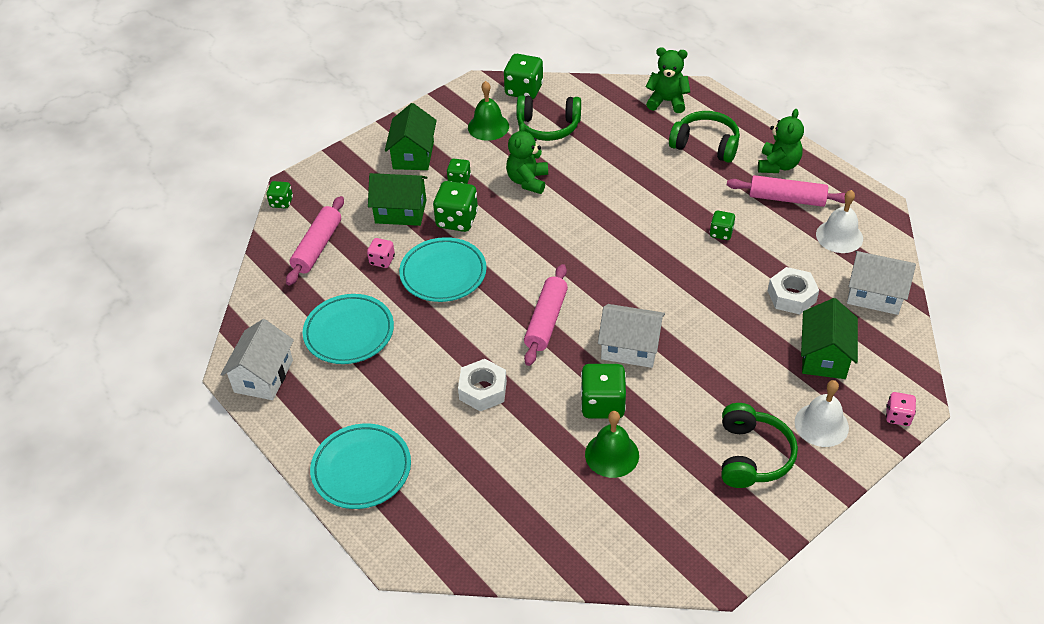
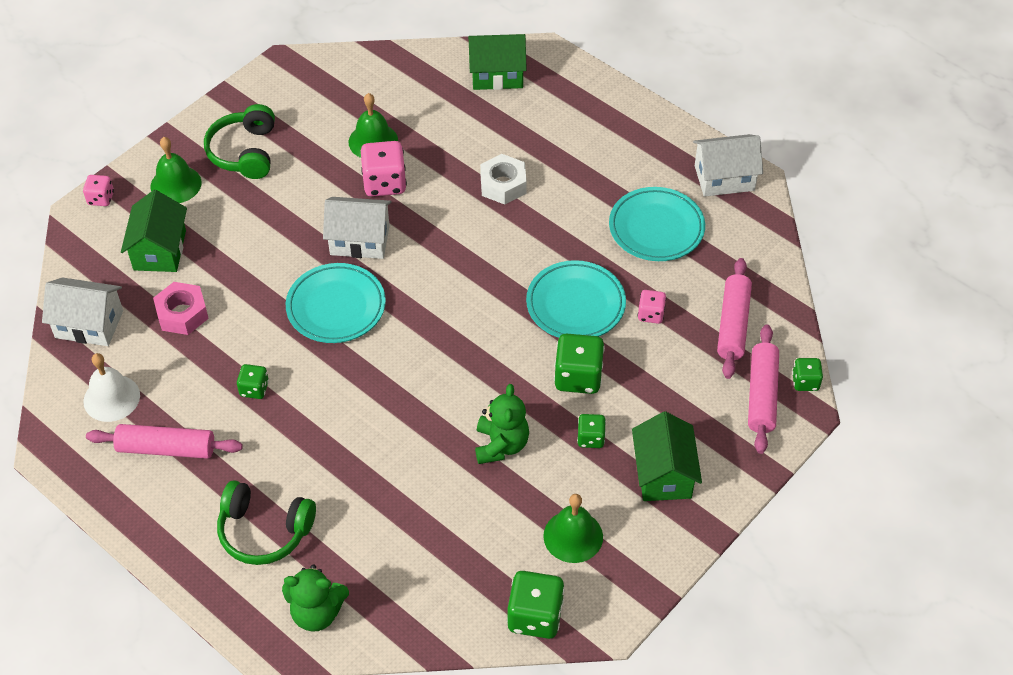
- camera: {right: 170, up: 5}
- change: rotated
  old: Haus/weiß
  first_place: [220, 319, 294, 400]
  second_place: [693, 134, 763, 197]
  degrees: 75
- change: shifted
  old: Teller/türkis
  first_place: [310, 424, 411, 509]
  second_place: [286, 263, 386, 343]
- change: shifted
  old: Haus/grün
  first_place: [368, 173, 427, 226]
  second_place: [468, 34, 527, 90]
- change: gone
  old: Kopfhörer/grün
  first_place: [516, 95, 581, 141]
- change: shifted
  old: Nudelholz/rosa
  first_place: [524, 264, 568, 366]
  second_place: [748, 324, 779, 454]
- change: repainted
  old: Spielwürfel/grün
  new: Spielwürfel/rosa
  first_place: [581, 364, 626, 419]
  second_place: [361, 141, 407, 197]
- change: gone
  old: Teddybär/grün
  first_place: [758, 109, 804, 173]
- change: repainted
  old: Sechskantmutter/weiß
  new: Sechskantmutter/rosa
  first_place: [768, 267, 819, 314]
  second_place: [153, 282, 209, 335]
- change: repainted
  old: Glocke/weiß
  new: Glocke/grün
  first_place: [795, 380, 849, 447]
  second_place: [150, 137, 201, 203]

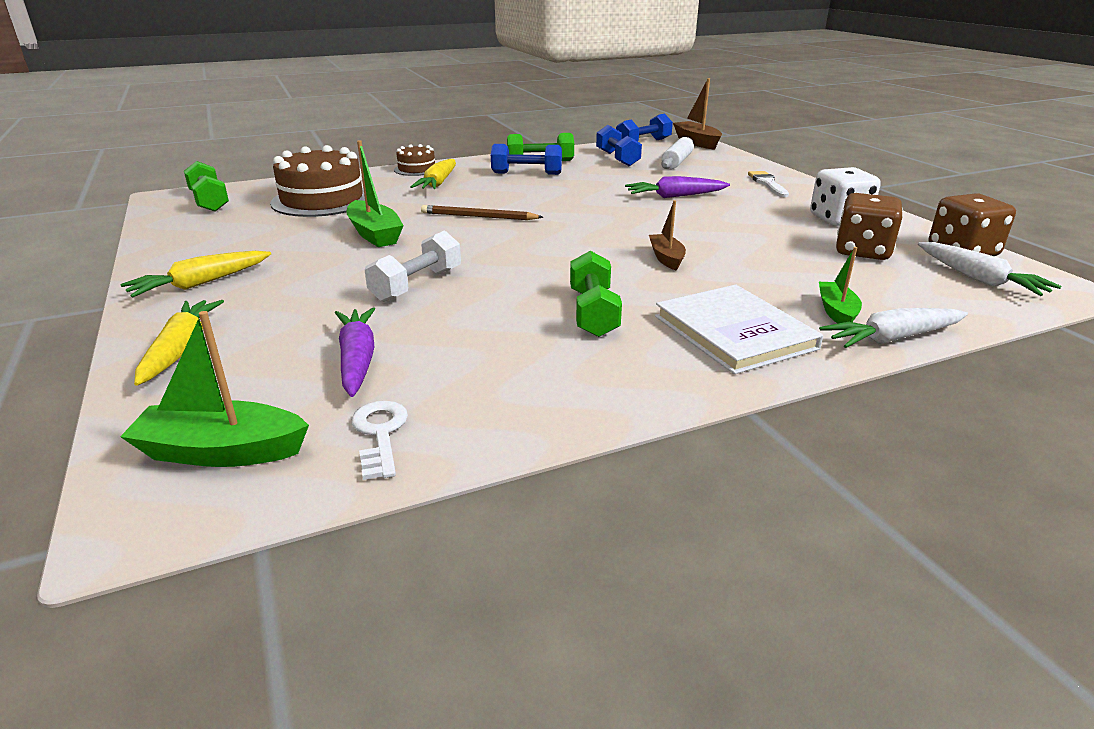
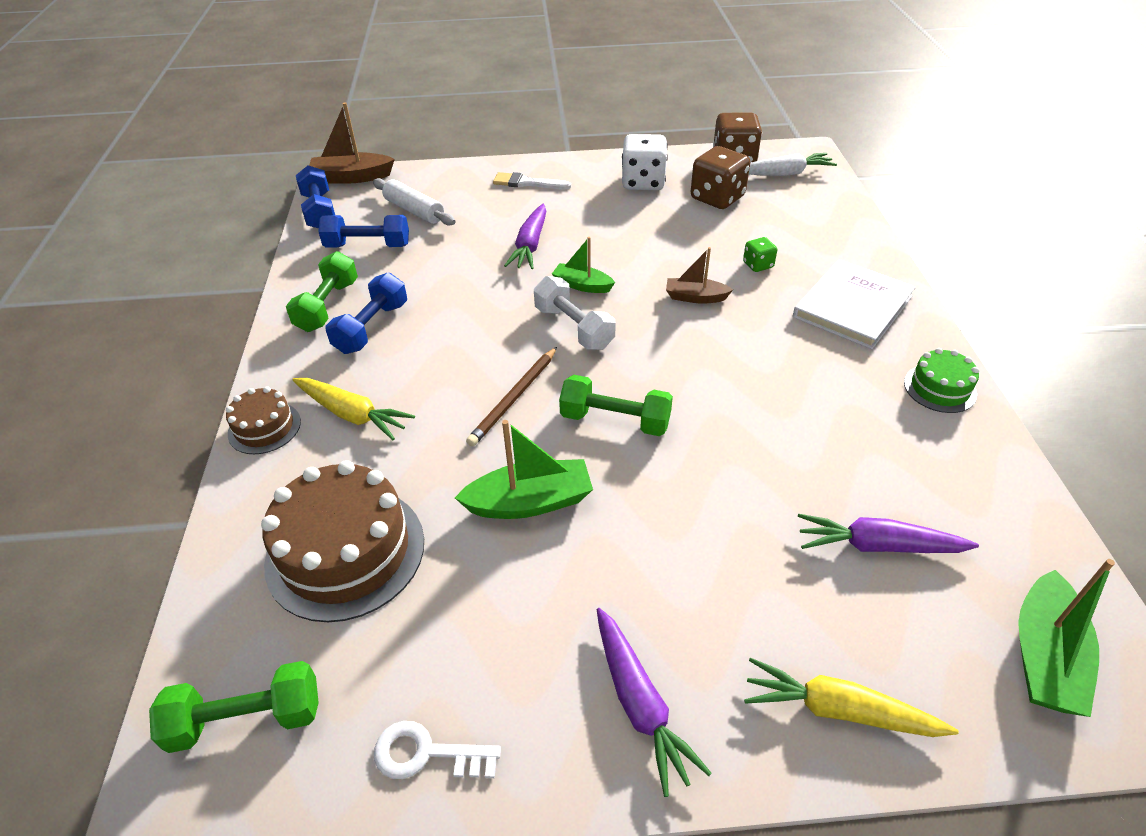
- camera: {right: -70, up: 15}
- change: repainted
  old: Karotte/gelb
  new: Karotte/lila
  first_place: [120, 251, 271, 298]
  second_place: [597, 608, 712, 797]
- change: shifted
  old: Schlüssel/weiß
  first_place: [351, 401, 408, 480]
  second_place: [374, 721, 501, 779]
- change: shifted
  old: Hantel/weiß
  first_place: [365, 231, 461, 302]
  second_place: [534, 276, 616, 350]
- change: shifted
  old: Hantel/grün
  first_place: [570, 251, 622, 337]
  second_place: [559, 375, 673, 436]
- change: rotated
  old: Buch/weiß
  first_place: [655, 284, 823, 374]
  second_place: [793, 259, 916, 349]
  degrees: -45
- change: shifted
  old: Boot/grün
  first_place: [819, 247, 862, 324]
  second_place: [552, 237, 615, 293]
- change: gone
  old: Karotte/weiß
  first_place: [819, 308, 968, 348]
- change: new
  new: Spielwürfel/grün
  second_place: [743, 237, 777, 272]
- change: new
  new: Kuchen/grün
  second_place: [904, 348, 979, 413]

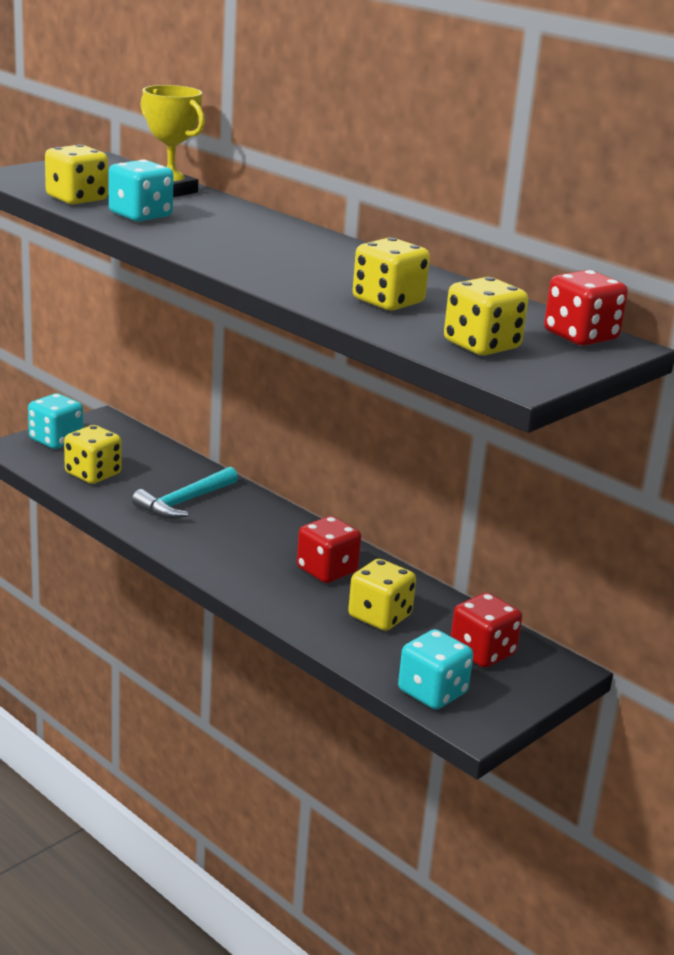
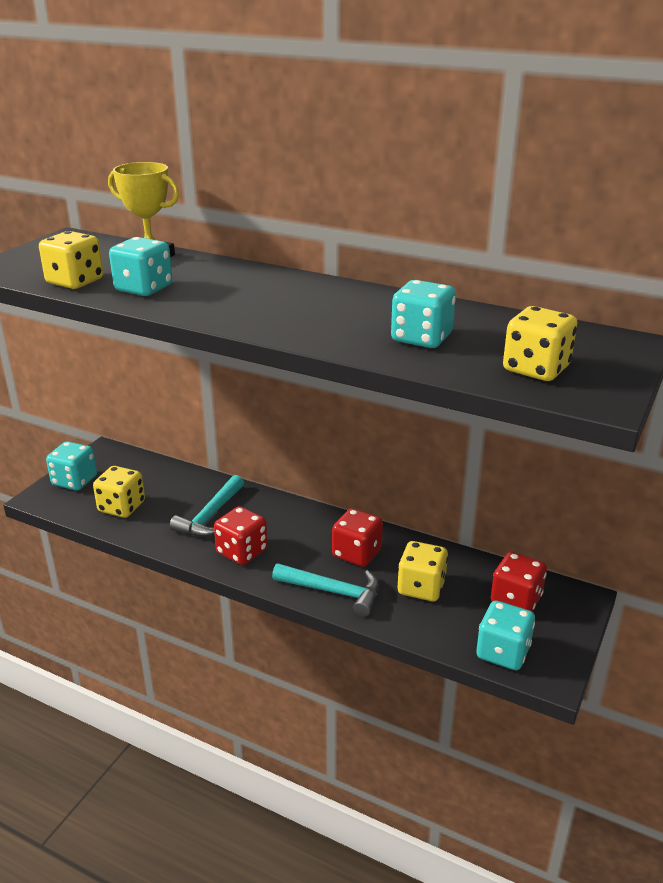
- camera: {right: -15, up: 5}
- change: repainted
  old: Spielwürfel/gelb
  new: Spielwürfel/türkis
  first_place: [353, 237, 430, 310]
  second_place: [391, 280, 456, 348]
- change: shifted
  old: Spielwürfel/rot
  first_place: [544, 270, 628, 346]
  second_place: [214, 506, 268, 565]
- change: new
  new: Hammer/türkis
  second_place: [272, 563, 379, 617]

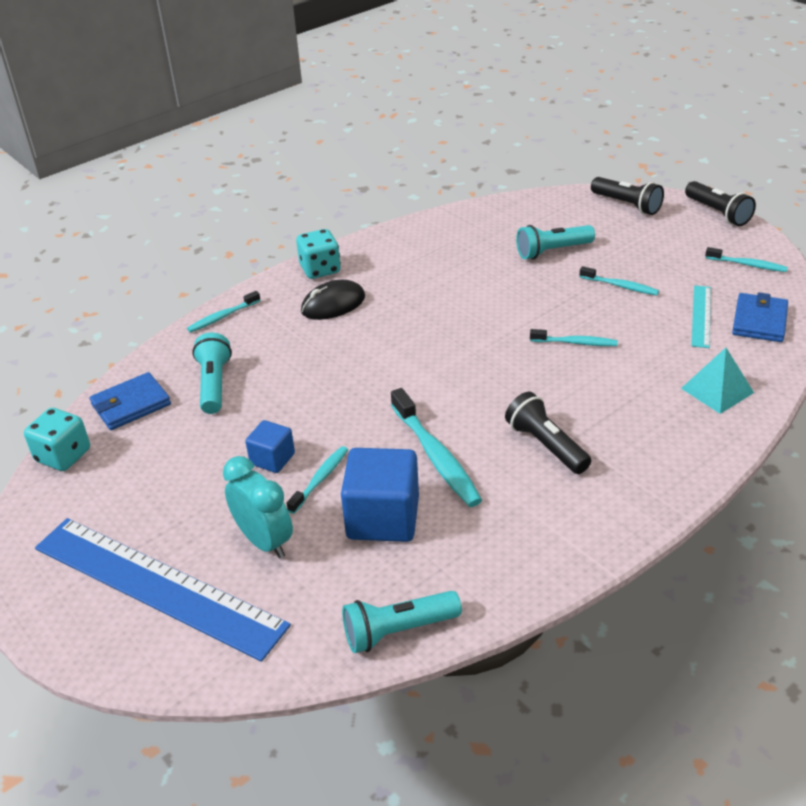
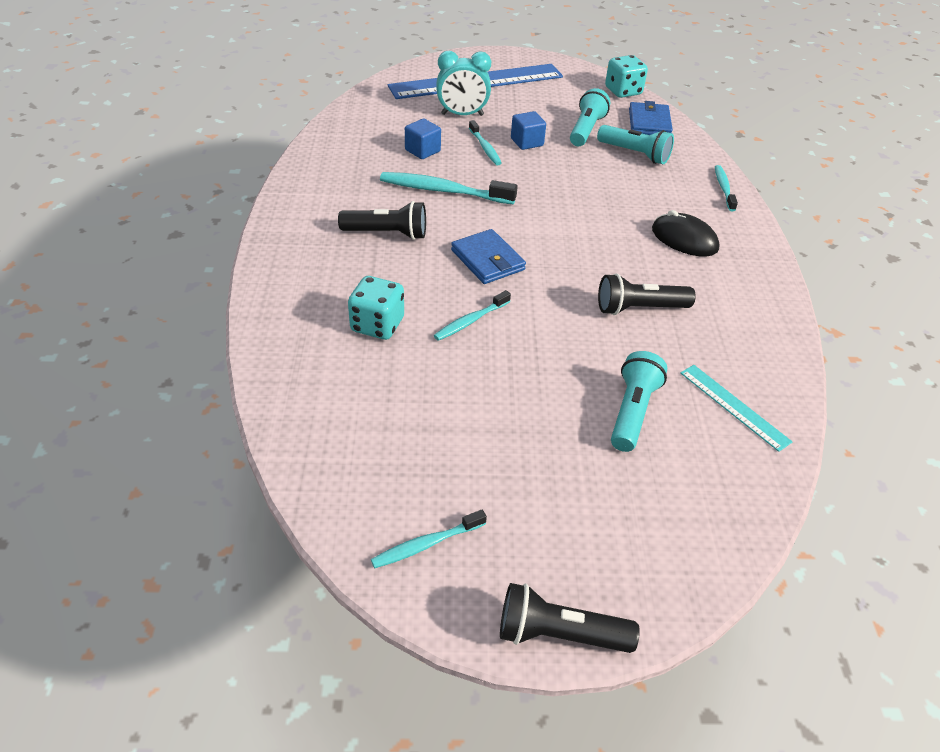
- camera: {right: 125, up: 5}
- change: shifted
  old: Spielwürfel/türkis
  first_place: [296, 229, 341, 279]
  second_place: [348, 276, 404, 340]
- change: rotated
  old: Computermaus/schwarz
  first_place: [301, 280, 365, 320]
  second_place: [652, 210, 719, 257]
  degrees: -60
- change: scaled
  old: Kubus/blau
  first_place: [341, 448, 419, 542]
  second_place: [405, 118, 441, 159]
  factor: 0.55
- change: shifted
  old: Taschenlampe/türkis
  first_place: [342, 591, 462, 653]
  second_place: [570, 88, 610, 146]
- change: gone
  old: Zahnbürste/türkis
  first_place: [579, 266, 659, 296]
- change: shifted
  old: Taschenlampe/schwarz
  first_place: [591, 177, 664, 215]
  second_place: [598, 273, 696, 315]
- change: gone
  old: Pyramide/türkis
  first_place: [681, 348, 754, 414]
- change: shifted
  old: Lineal/türkis
  first_place: [691, 285, 711, 348]
  second_place: [680, 365, 793, 452]
- change: shifted
  old: Geldbörse/blau
  first_place: [732, 292, 788, 342]
  second_place: [451, 229, 526, 284]

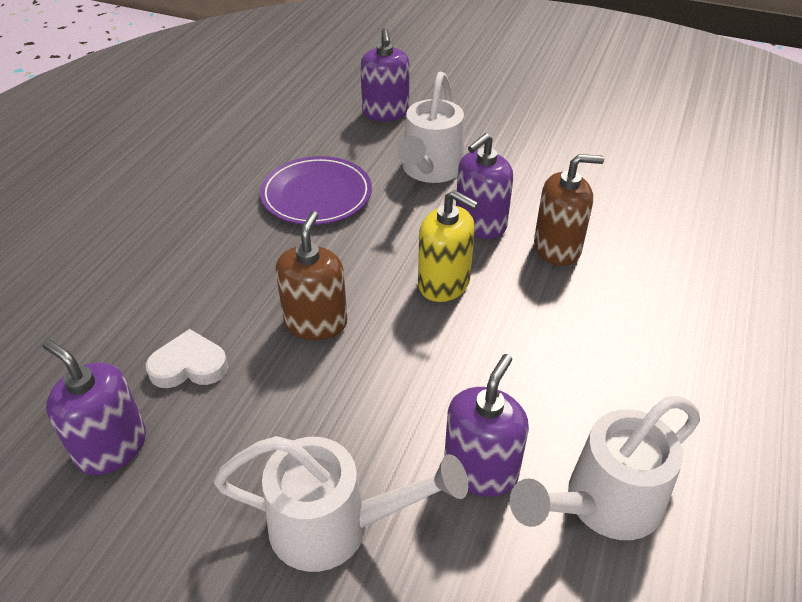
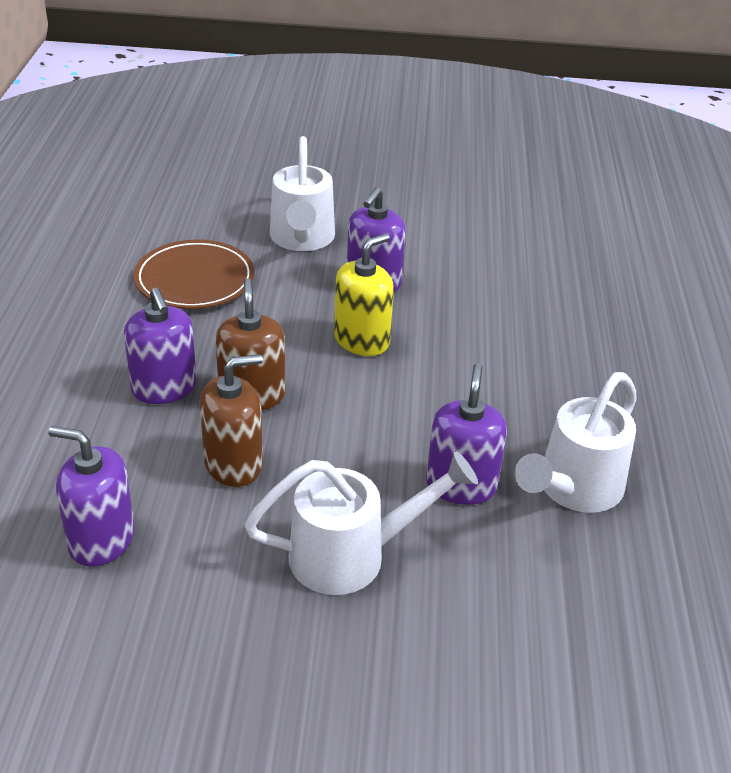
- camera: {right: -20, up: -5}
- change: gone
  old: Herz/weiß
  first_place: [146, 329, 228, 388]
- change: repainted
  old: Teller/lila
  new: Teller/braun
  first_place: [260, 156, 372, 225]
  second_place: [133, 240, 254, 309]
- change: shifted
  old: Seifenspender/lila
  first_place: [360, 28, 410, 121]
  second_place: [124, 288, 197, 404]
- change: rotated
  old: Seifenspender/gelb
  first_place: [418, 190, 478, 302]
  second_place: [334, 233, 394, 356]
  degrees: -60
- change: shifted
  old: Seifenspender/braun
  first_place: [534, 154, 604, 266]
  second_place: [200, 354, 263, 487]

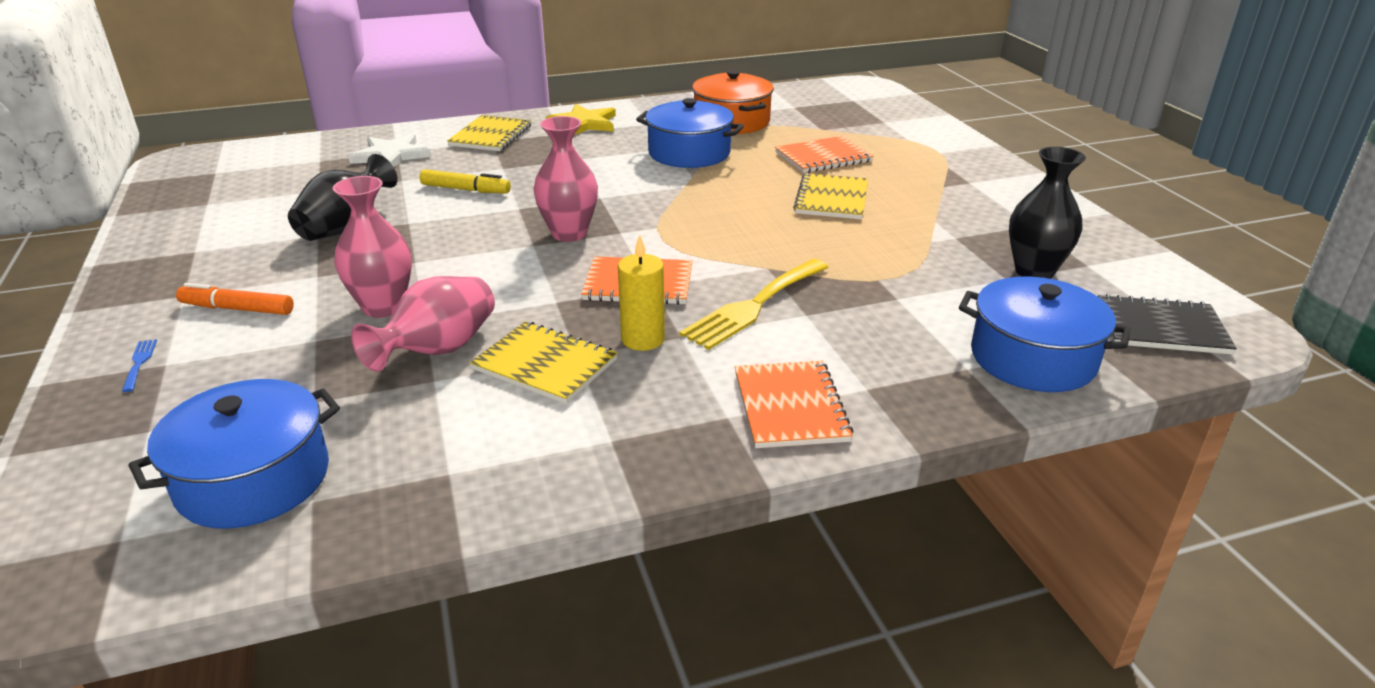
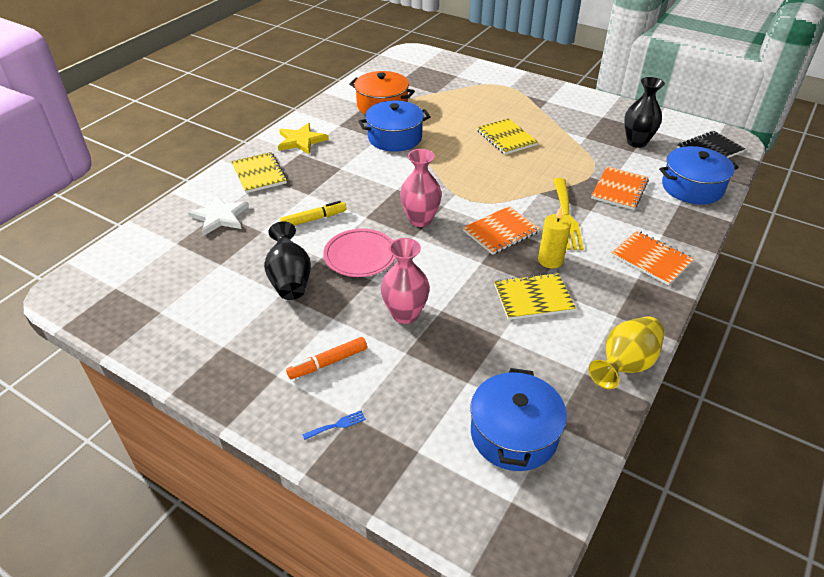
- camera: {right: -40, up: 10}
- change: rotated
  old: Gabel/blau
  first_place: [122, 339, 157, 392]
  second_place: [302, 411, 366, 440]
  degrees: 120
- change: gone
  old: Vase/rosa
  first_place: [351, 276, 495, 372]
- change: shifted
  old: Notizbuch/orange
  first_place: [775, 136, 873, 173]
  second_place: [591, 166, 649, 210]
- change: new
  new: Teller/rosa
  second_place: [323, 229, 396, 277]
- change: new
  new: Vase/gelb
  second_place: [589, 316, 665, 389]

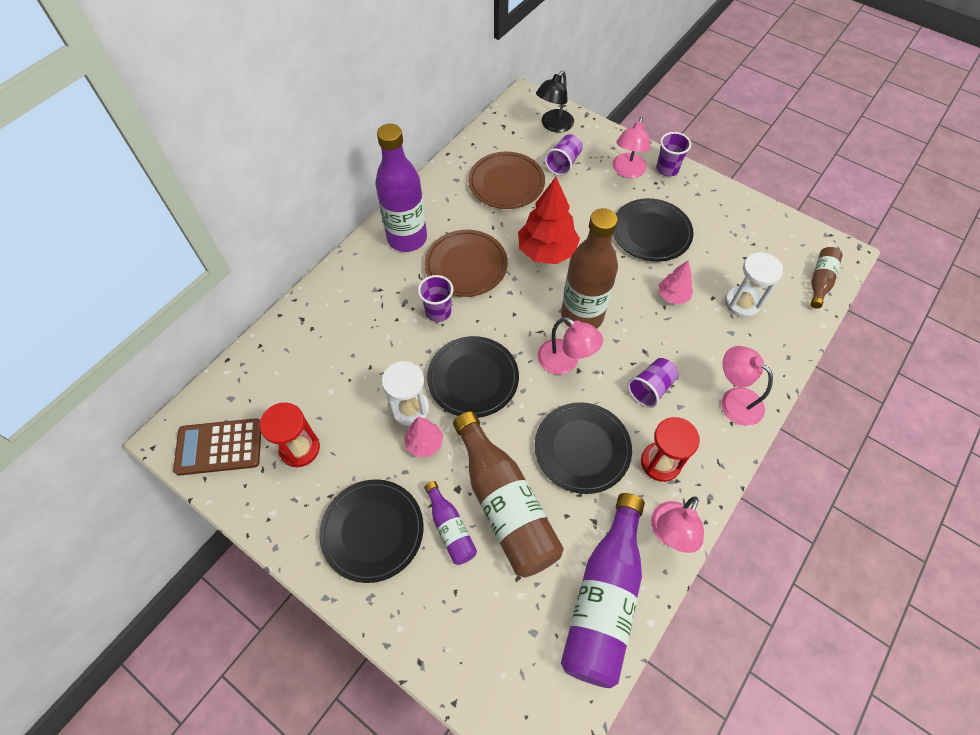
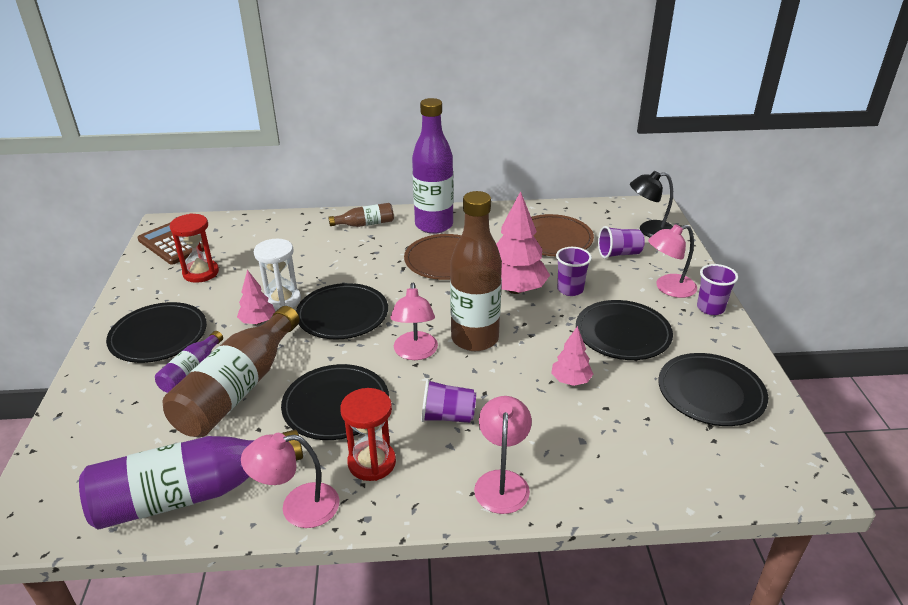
- camera: {right: 50, up: -25}
- change: shifted
  old: Becher/lila
  first_place: [418, 275, 453, 322]
  second_place: [556, 247, 592, 296]
- change: repainted
  old: Baum/rot
  new: Baum/rosa
  first_place: [518, 177, 580, 264]
  second_place: [496, 191, 550, 294]
- change: gone
  old: Sanduhr/weiß
  first_place: [725, 252, 783, 318]
- change: shifted
  old: Flasche/braun
  first_place: [810, 247, 843, 309]
  second_place: [328, 203, 394, 227]
- change: new
  new: Teller/schwarz
  second_place: [658, 353, 768, 426]

